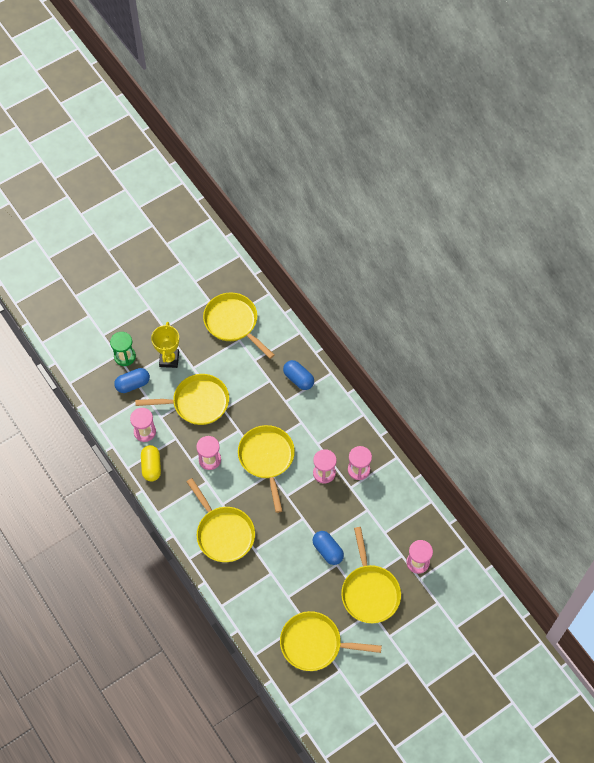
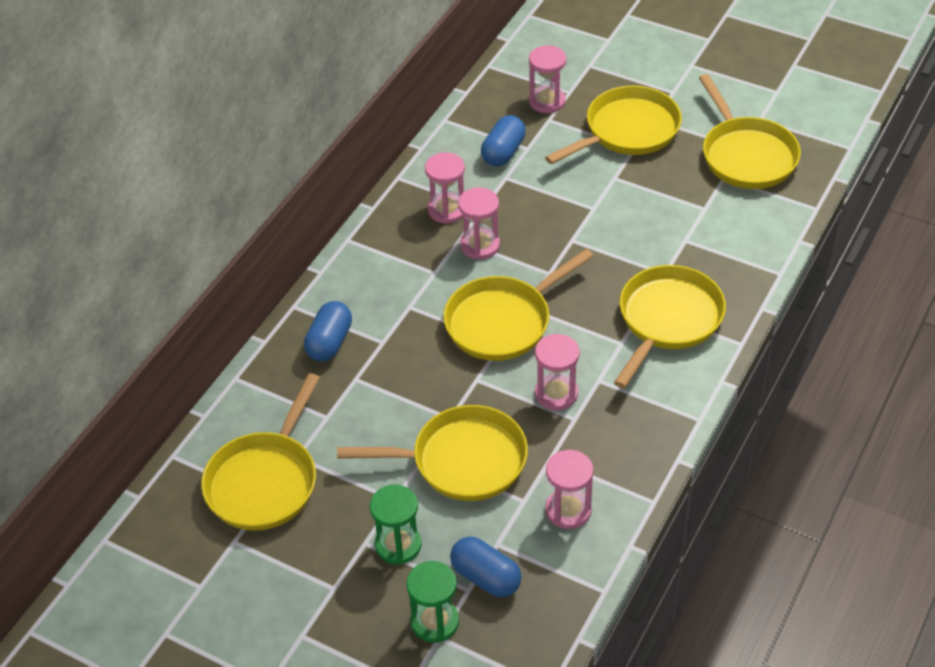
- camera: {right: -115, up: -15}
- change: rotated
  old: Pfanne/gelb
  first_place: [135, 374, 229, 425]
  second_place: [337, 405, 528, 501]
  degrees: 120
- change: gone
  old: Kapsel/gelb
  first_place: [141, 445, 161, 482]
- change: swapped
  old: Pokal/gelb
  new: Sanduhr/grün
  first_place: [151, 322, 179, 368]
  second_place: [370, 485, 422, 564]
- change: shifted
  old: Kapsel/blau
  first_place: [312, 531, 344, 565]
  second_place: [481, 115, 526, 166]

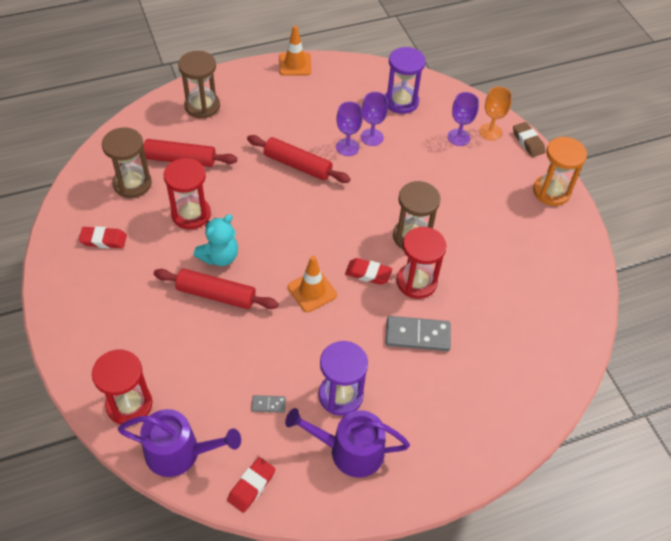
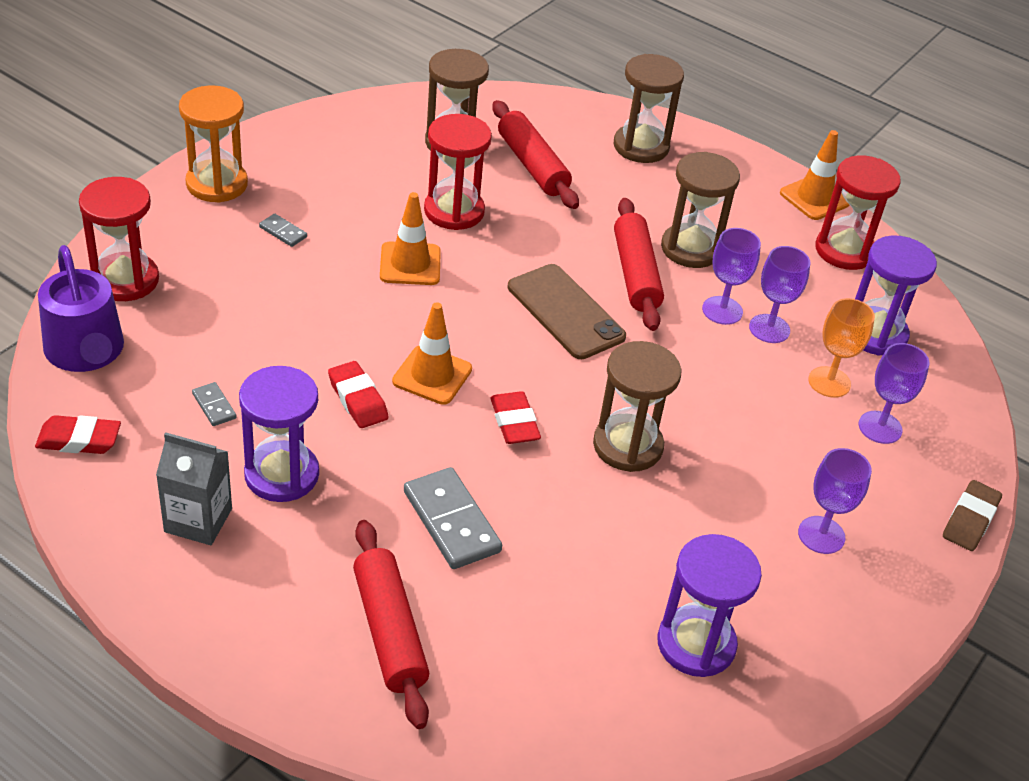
- camera: {right: 55, up: -10}
- change: shifted
  old: Radiergummi/rot
  first_place: [79, 226, 127, 248]
  second_place: [328, 361, 389, 428]
- change: shifted
  old: Nudelholz/rot
  first_place: [154, 269, 278, 309]
  second_place: [353, 520, 429, 729]
- change: swapped
  old: Teddybär/türkis
  new: Leitkegel/orange
  first_place: [194, 214, 238, 266]
  second_place: [380, 192, 441, 285]
- change: swapped
  old: Gießkanne/lila
  new: Getränkekarton/grau
  first_place: [285, 408, 410, 478]
  second_place: [156, 432, 232, 545]
- change: shifted
  old: Sanduhr/rot
  first_place: [397, 227, 446, 299]
  second_place: [816, 155, 901, 270]
- change: shifted
  old: Kelch/orange
  first_place: [479, 87, 512, 140]
  second_place: [808, 298, 875, 398]
- change: shifted
  old: Sanduhr/orange
  first_place: [533, 137, 587, 206]
  second_place: [179, 86, 248, 203]
- change: new
  new: Dominostein/grau
  second_place: [259, 214, 307, 247]
- change: new
  new: Handy/braun
  second_place: [508, 264, 626, 359]
- change: new
  new: Sanduhr/lila
  second_place: [657, 534, 762, 677]
- change: new
  new: Sanduhr/braun
  second_place: [661, 152, 740, 268]
- change: new
  new: Kelch/lila
  second_place: [798, 448, 872, 554]

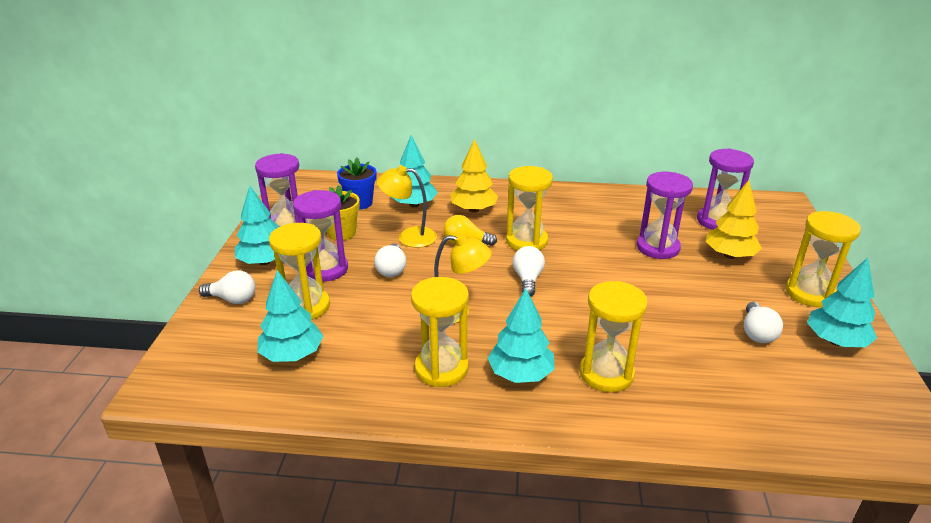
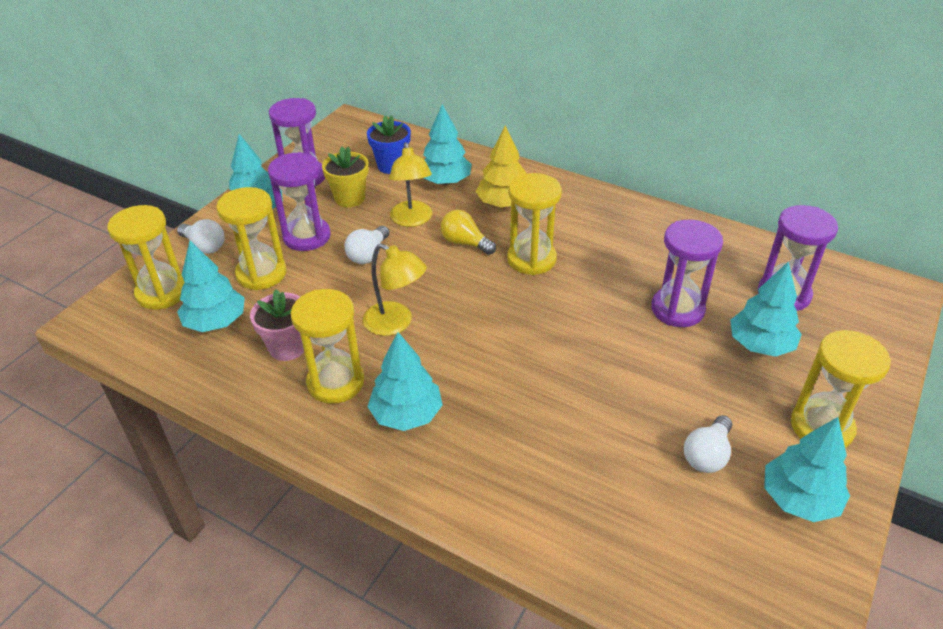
- camera: {right: 25, up: 10}
- change: rotated
  old: Lampe/gelb
  first_place: [377, 165, 437, 248]
  second_place: [389, 142, 432, 227]
  degrees: -135
- change: gone
  old: Glühbirne/weiß
  first_place: [513, 246, 545, 297]
- change: shifted
  old: Sanduhr/gelb
  first_place: [580, 281, 648, 392]
  second_place: [107, 205, 185, 310]
- change: repainted
  old: Baum/gelb
  new: Baum/türkis
  first_place: [706, 180, 762, 259]
  second_place: [730, 261, 802, 357]
- change: new
  new: Blumentopf/rosa
  second_place: [250, 289, 304, 361]

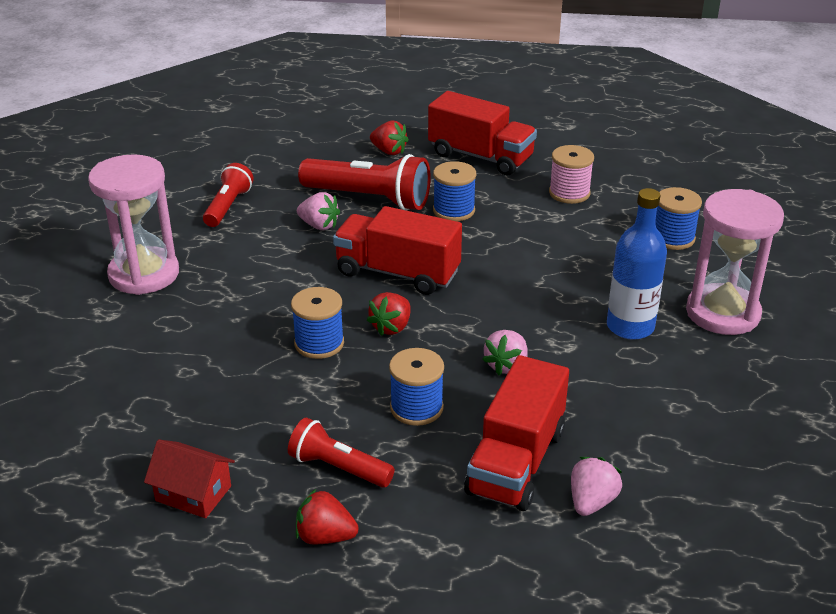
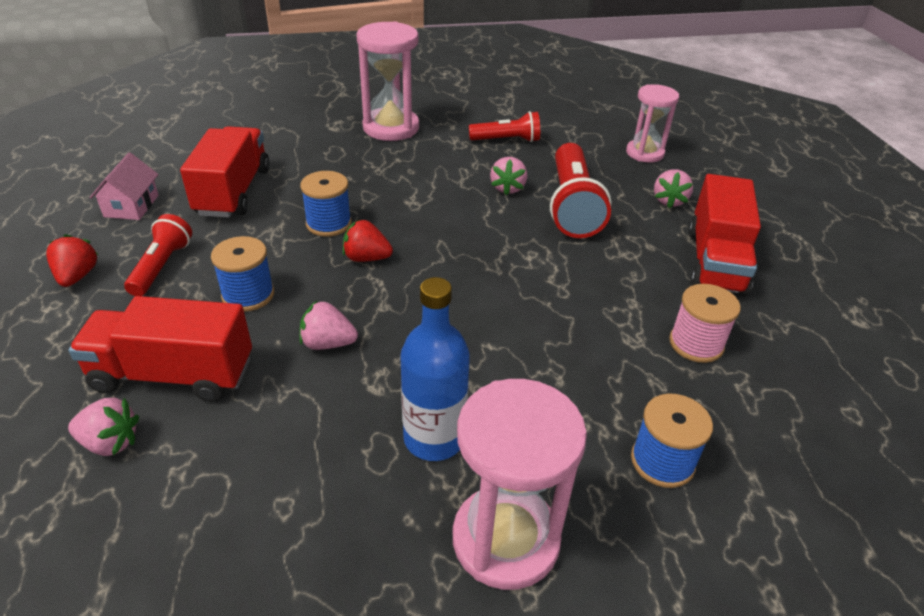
- camera: {right: 70, up: 5}
- change: repainted
  old: Haus/rot
  new: Haus/rosa
  first_place: [144, 439, 235, 518]
  second_place: [89, 153, 159, 220]
- change: shifted
  old: Lastwagen/rot
  first_place: [333, 206, 462, 295]
  second_place: [180, 126, 270, 218]
- change: repainted
  old: Erdbeere/rot
  new: Erdbeere/rosa
  first_place: [370, 121, 409, 155]
  second_place: [654, 169, 693, 208]
- change: gone
  old: Garnrolle/blau
  first_place: [433, 161, 476, 221]
- change: new
  new: Sanduhr/rosa
  second_place: [626, 84, 679, 162]

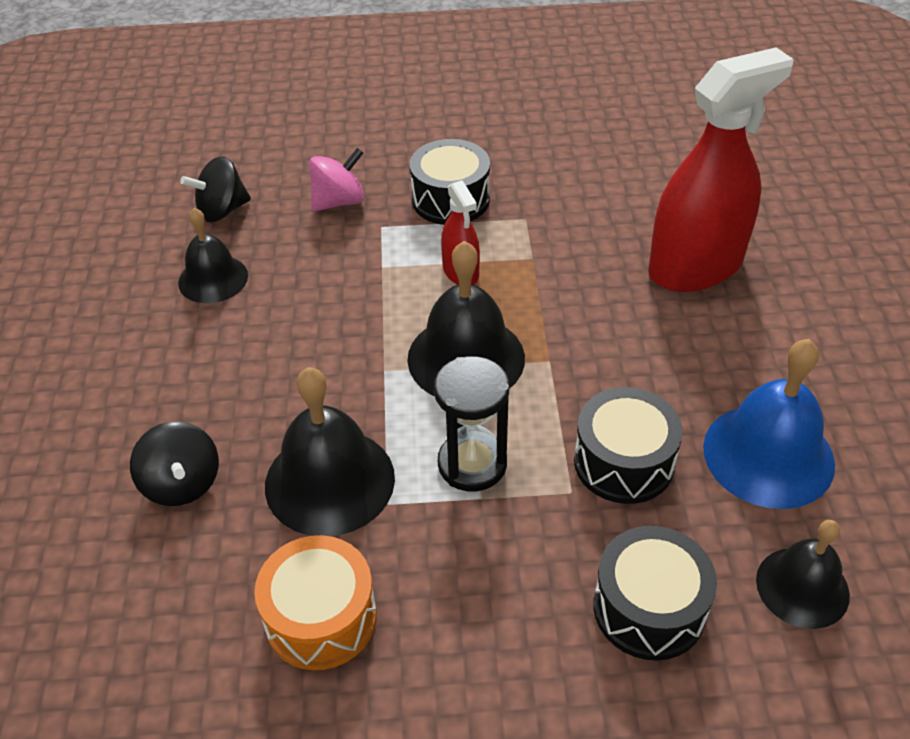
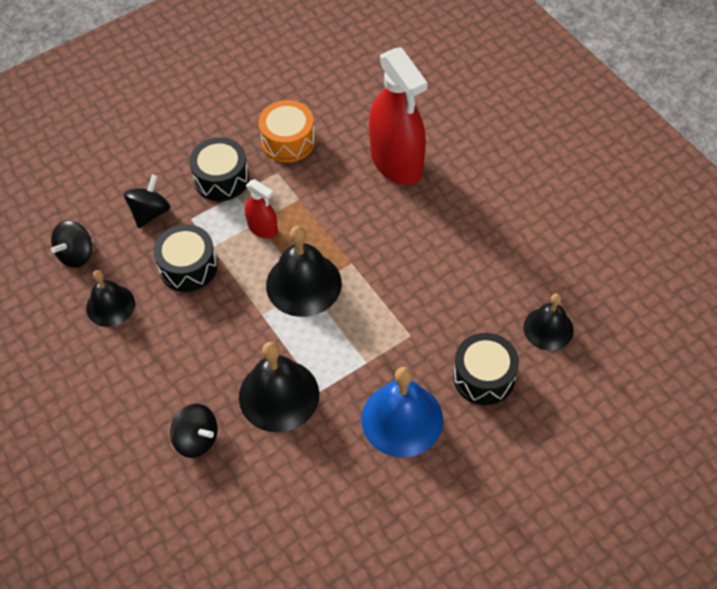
- camera: {right: -30, up: 10}
- change: shifted
  old: Trommel/orange
  first_place: [254, 535, 377, 670]
  second_place: [258, 100, 315, 163]
- change: repainted
  old: Kreisel/rosa
  new: Kreisel/schwarz
  first_place: [309, 148, 364, 212]
  second_place: [124, 174, 170, 228]
- change: gone
  old: Sanduhr/schwarz
  first_place: [434, 356, 509, 492]
- change: shifted
  old: Trommel/schwarz
  first_place: [574, 387, 683, 504]
  second_place: [154, 224, 217, 292]
- change: rotated
  old: Sprühflasche/rot
  first_place: [648, 47, 794, 292]
  second_place: [369, 47, 427, 185]
  degrees: 120
- change: shifted
  old: Glocke/blau
  first_place: [703, 339, 835, 509]
  second_place: [361, 367, 443, 457]

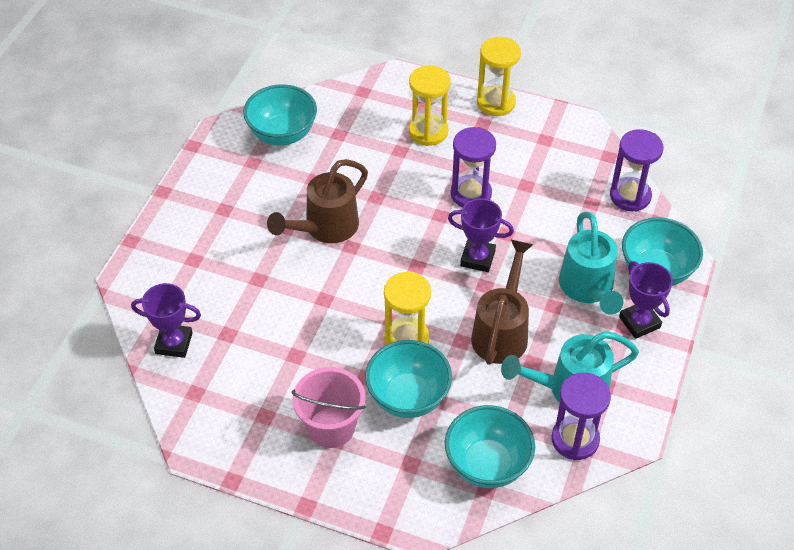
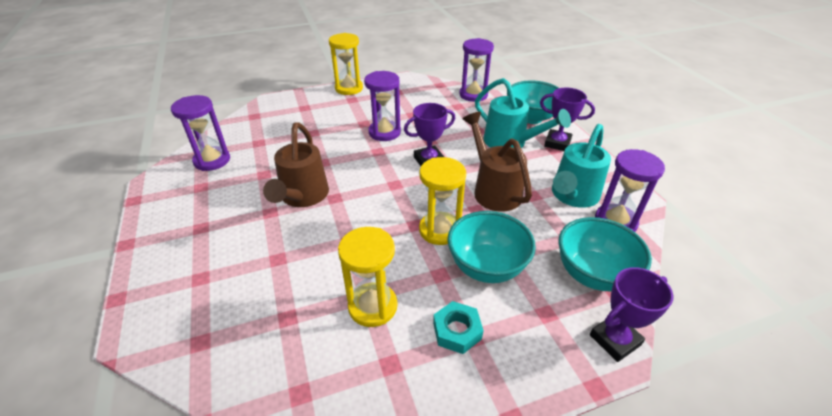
- camera: {right: -40, up: -10}
- change: shifted
  old: Pokal/lila
  first_place: [131, 283, 201, 358]
  second_place: [590, 267, 674, 362]
- change: swapped
  old: Schüssel/türkis
  new: Sanduhr/lila
  first_place: [243, 84, 317, 145]
  second_place: [171, 95, 230, 171]
- change: swapped
  old: Eimer/rosa
  new: Sechskantmutter/türkis
  first_place: [292, 367, 366, 448]
  second_place: [433, 301, 484, 354]
- change: shifted
  old: Sanduhr/gelb
  first_place: [409, 65, 451, 146]
  second_place: [338, 227, 397, 327]

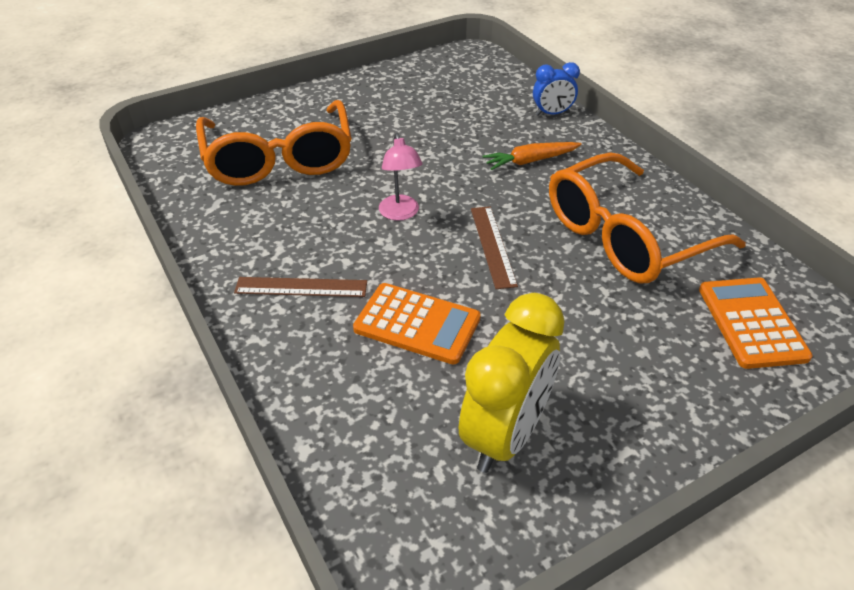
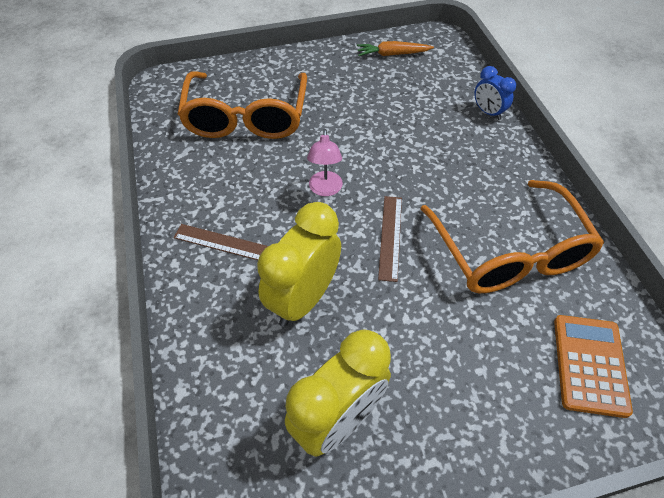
- camera: {right: 15, up: 10}
- change: swapped
  old: Taschenrechner/orange
  new: Wecker/gelb
  first_place: [353, 283, 481, 365]
  second_place: [257, 202, 341, 327]
- change: shifted
  old: Karotte/orange
  first_place: [482, 142, 582, 170]
  second_place: [357, 41, 434, 56]
- change: rotated
  old: Wecker/blau
  first_place: [533, 62, 580, 116]
  second_place: [474, 66, 516, 120]
  degrees: 45
- change: rotated
  old: Brille/orange
  first_place: [549, 152, 746, 284]
  second_place: [421, 180, 604, 293]
  degrees: -90

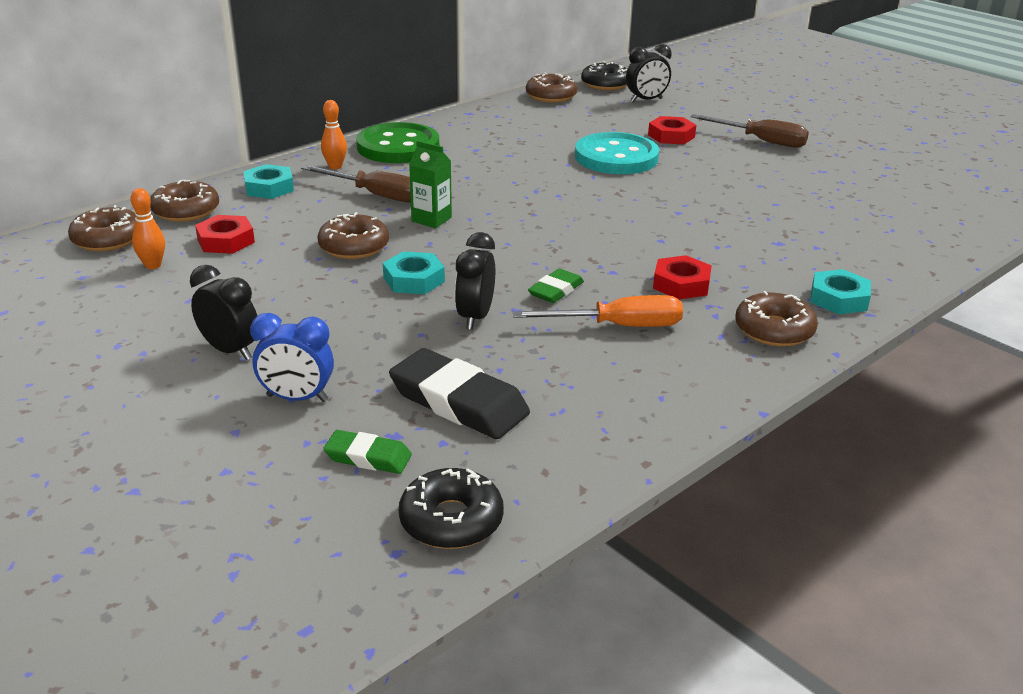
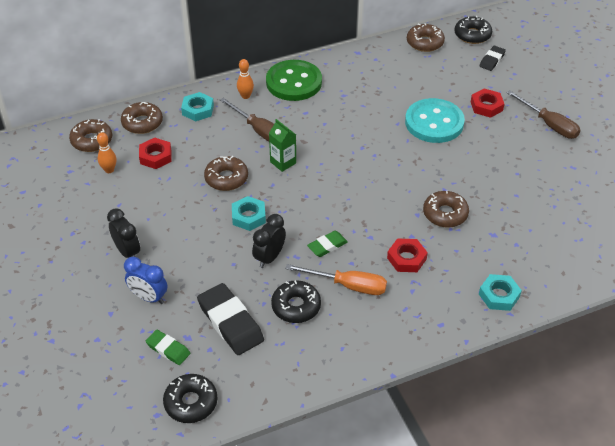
- camera: {right: 20, up: 15}
- change: swapped
  old: Wecker/schwarz
  new: Radiergummi/schwarz
  first_place: [626, 44, 672, 102]
  second_place: [479, 46, 506, 71]
- change: shifted
  old: Donut/braun
  first_place: [735, 291, 818, 347]
  second_place: [423, 190, 469, 228]
- change: new
  new: Donut/schwarz
  second_place: [271, 280, 321, 323]

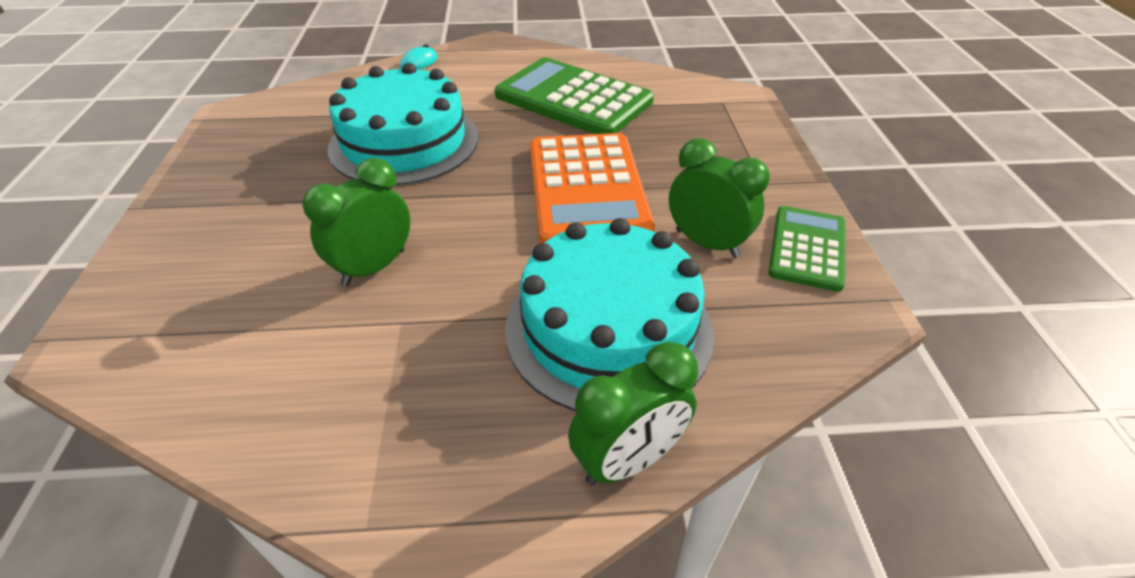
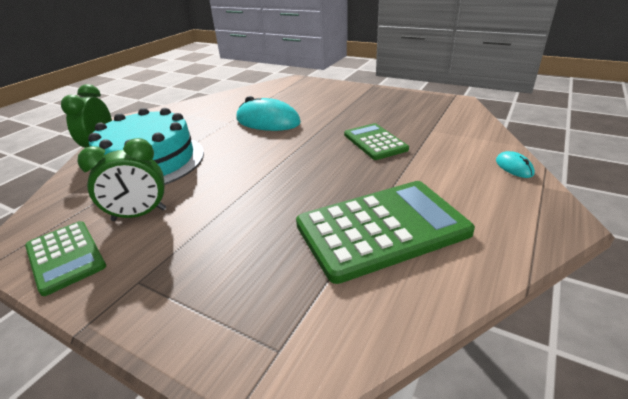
- camera: {right: 125, up: -10}
- change: swapped
  old: Wecker/grün
  new: Computermaus/türkis
  first_place: [302, 158, 410, 286]
  second_place: [237, 96, 301, 131]
- change: swapped
  old: Kuchen/türkis
  new: Taschenrechner/grün
  first_place: [327, 63, 478, 185]
  second_place: [344, 123, 409, 160]
- change: gone
  old: Taschenrechner/orange
  first_place: [530, 133, 655, 244]

